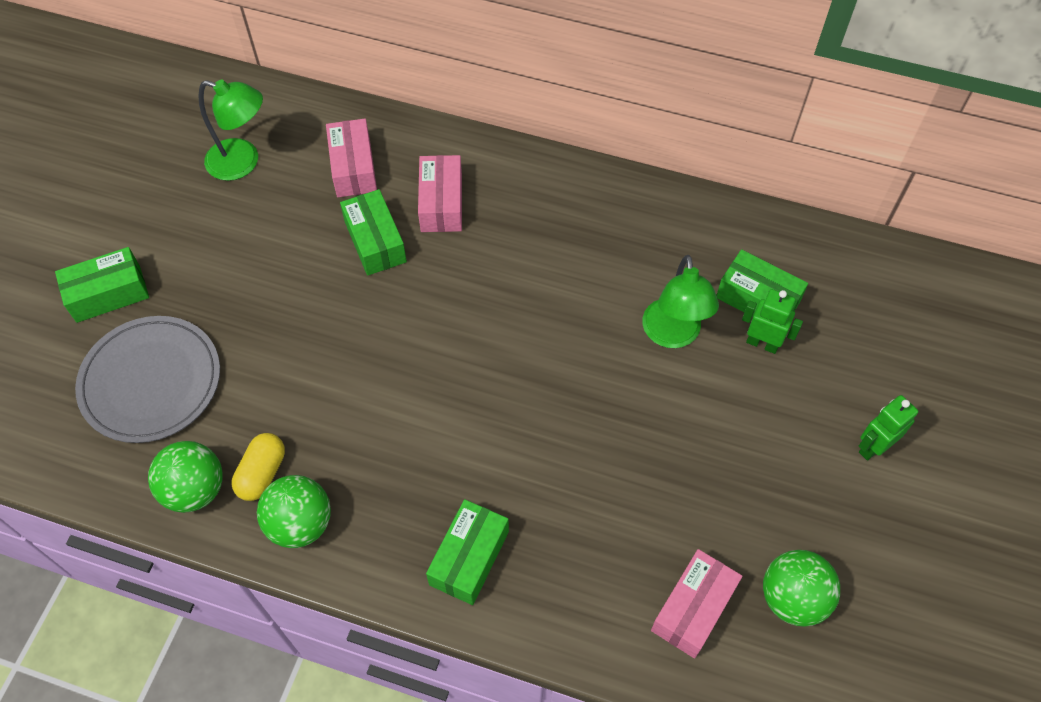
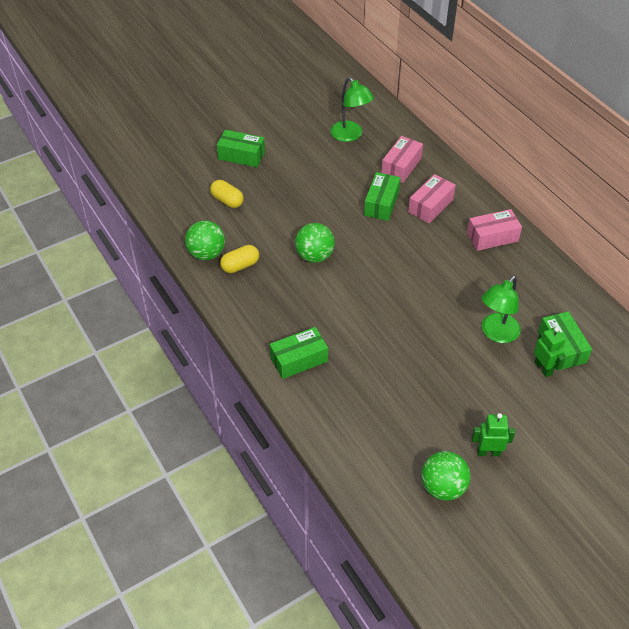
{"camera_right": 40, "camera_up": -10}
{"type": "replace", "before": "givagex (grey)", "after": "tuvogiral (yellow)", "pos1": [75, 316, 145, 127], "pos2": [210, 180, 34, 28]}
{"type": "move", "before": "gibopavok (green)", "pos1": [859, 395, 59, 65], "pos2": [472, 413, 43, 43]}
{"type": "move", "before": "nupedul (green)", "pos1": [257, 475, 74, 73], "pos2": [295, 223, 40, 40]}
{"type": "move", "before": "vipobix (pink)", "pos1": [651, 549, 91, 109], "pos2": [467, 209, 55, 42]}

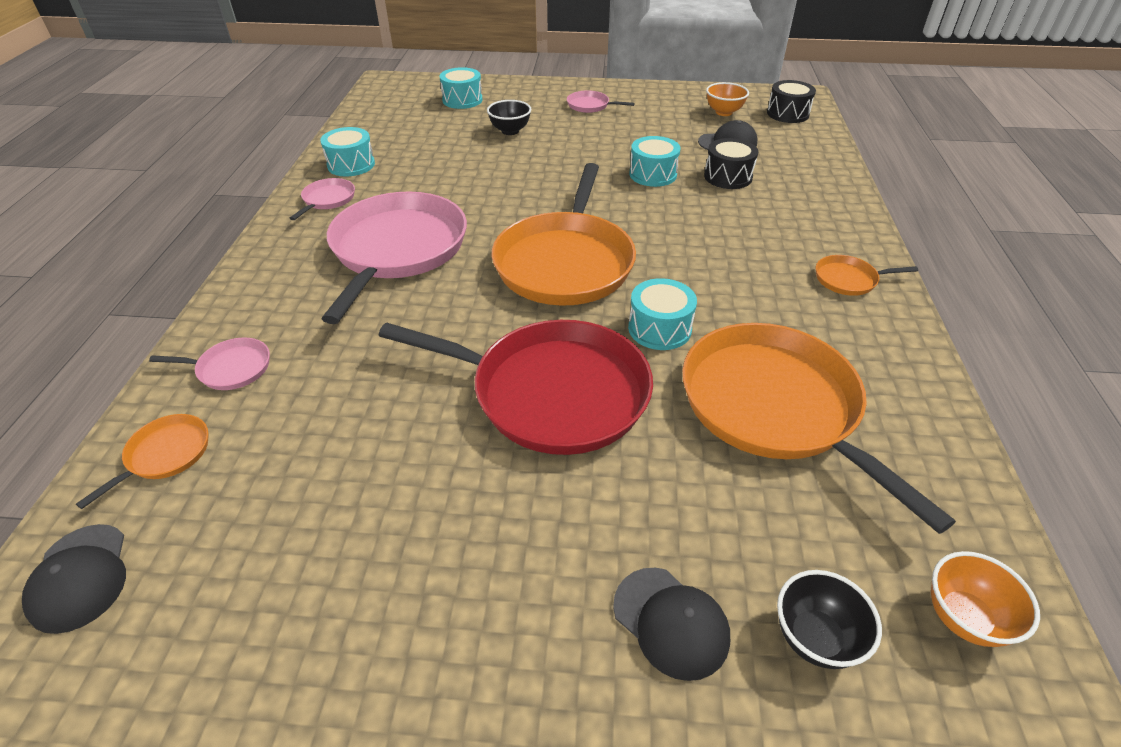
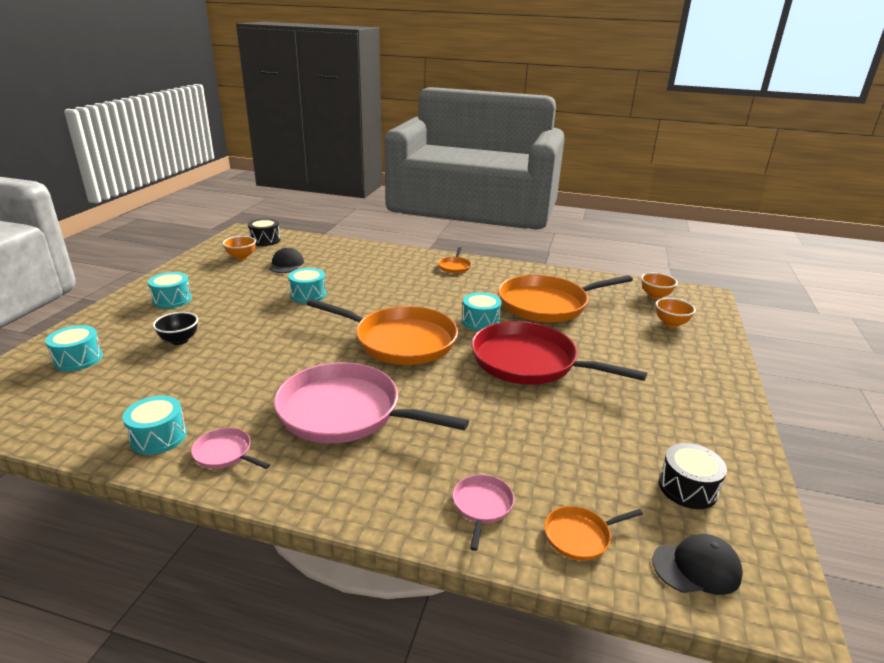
{"camera_right": -80, "camera_up": -15}
{"type": "replace", "before": "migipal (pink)", "after": "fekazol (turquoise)", "pos1": [567, 91, 68, 22], "pos2": [148, 272, 44, 36]}
{"type": "move", "before": "fekazol (black)", "pos1": [704, 138, 54, 51], "pos2": [659, 443, 68, 66]}
{"type": "rotate", "before": "migipal (red)", "pos1": [378, 320, 275, 135], "pos2": [471, 321, 176, 64], "turn": -90}
{"type": "rotate", "before": "migipal (orange)", "pos1": [76, 414, 132, 95], "pos2": [545, 506, 98, 55], "turn": -60}
{"type": "delete", "before": "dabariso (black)", "pos1": [613, 568, 117, 113]}
{"type": "recolor", "before": "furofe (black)", "after": "furofe (orange)", "pos1": [777, 570, 105, 99], "pos2": [655, 298, 41, 30]}

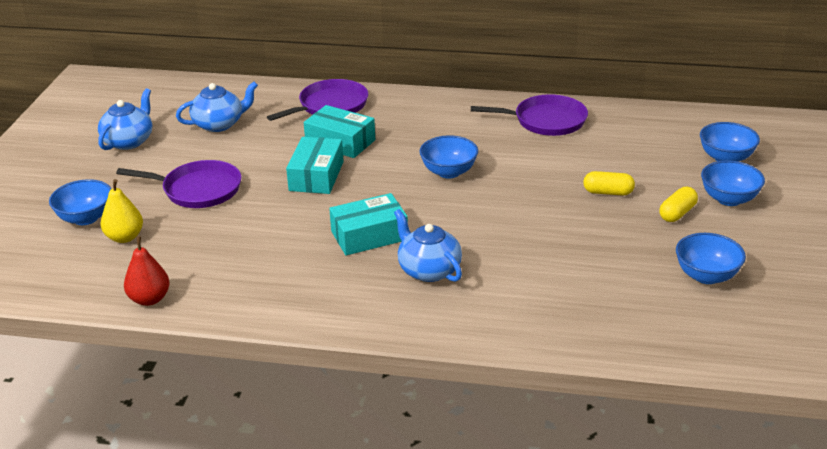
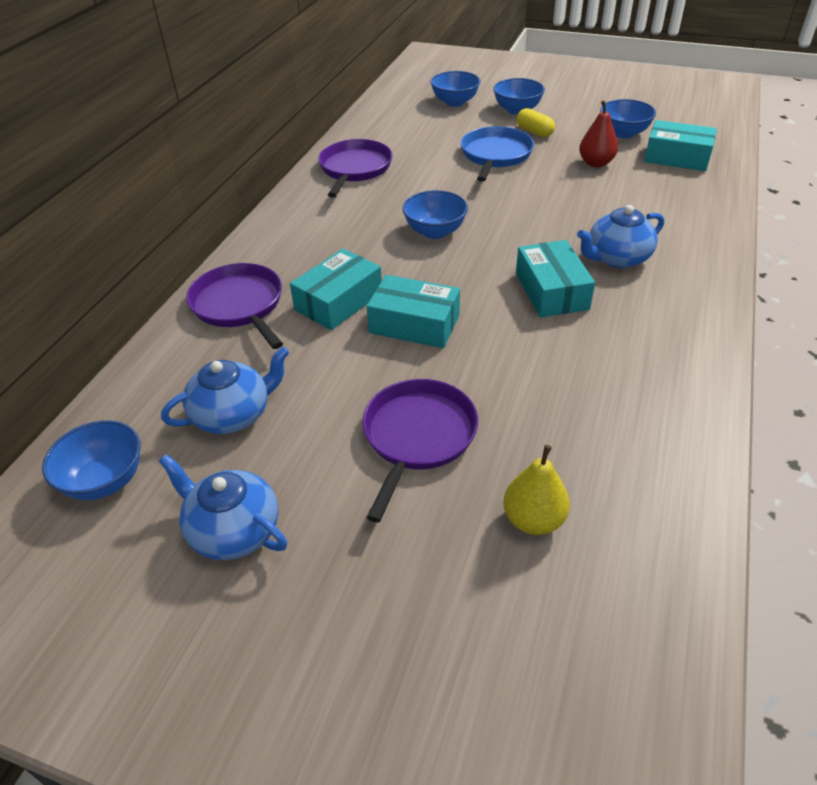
{"camera_right": -80, "camera_up": 10}
{"type": "rotate", "before": "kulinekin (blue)", "pos1": [176, 82, 82, 50], "pos2": [161, 347, 128, 87], "turn": 75}
{"type": "replace", "before": "tuvogiral (yellow)", "after": "migipal (blue)", "pos1": [583, 171, 52, 25], "pos2": [461, 126, 73, 56]}
{"type": "move", "before": "furofe (blue)", "pos1": [49, 179, 62, 46], "pos2": [42, 420, 99, 80]}
{"type": "move", "before": "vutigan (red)", "pos1": [124, 236, 46, 70], "pos2": [579, 100, 39, 67]}
{"type": "insert", "after": "vipobix (turquoise)", "pos2": [644, 120, 73, 51]}

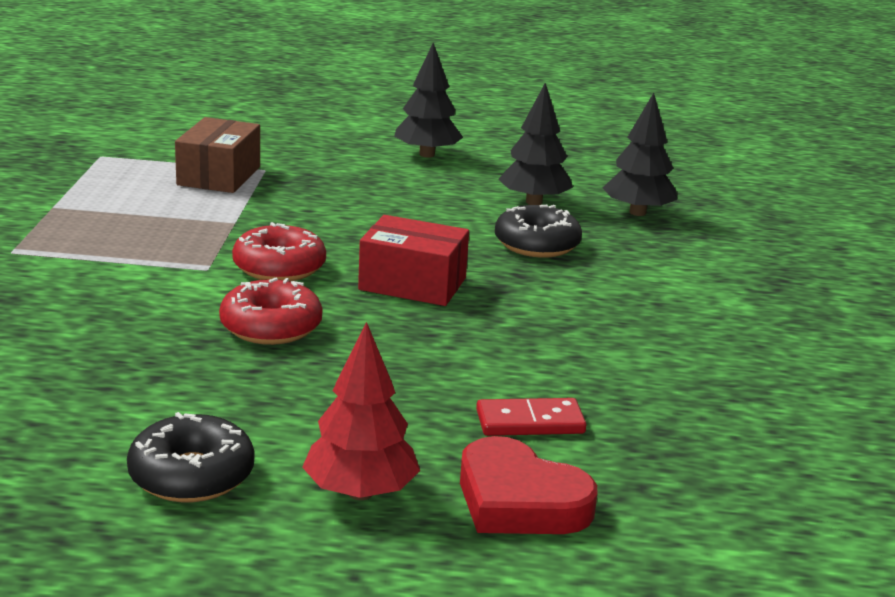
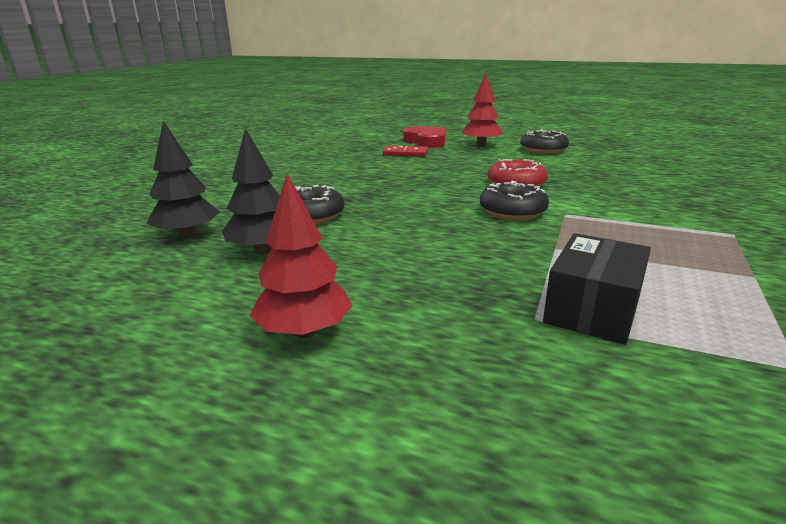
{"camera_right": -160, "camera_up": 0}
{"type": "recolor", "before": "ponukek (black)", "after": "ponukek (red)", "pos1": [394, 43, 69, 115], "pos2": [250, 173, 103, 165]}
{"type": "recolor", "before": "vipobix (brown)", "after": "vipobix (black)", "pos1": [175, 117, 85, 76], "pos2": [543, 233, 108, 112]}
{"type": "delete", "before": "vipobix (red)", "pos1": [358, 215, 111, 91]}
{"type": "recolor", "before": "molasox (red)", "after": "molasox (black)", "pos1": [232, 222, 94, 59], "pos2": [480, 181, 69, 39]}

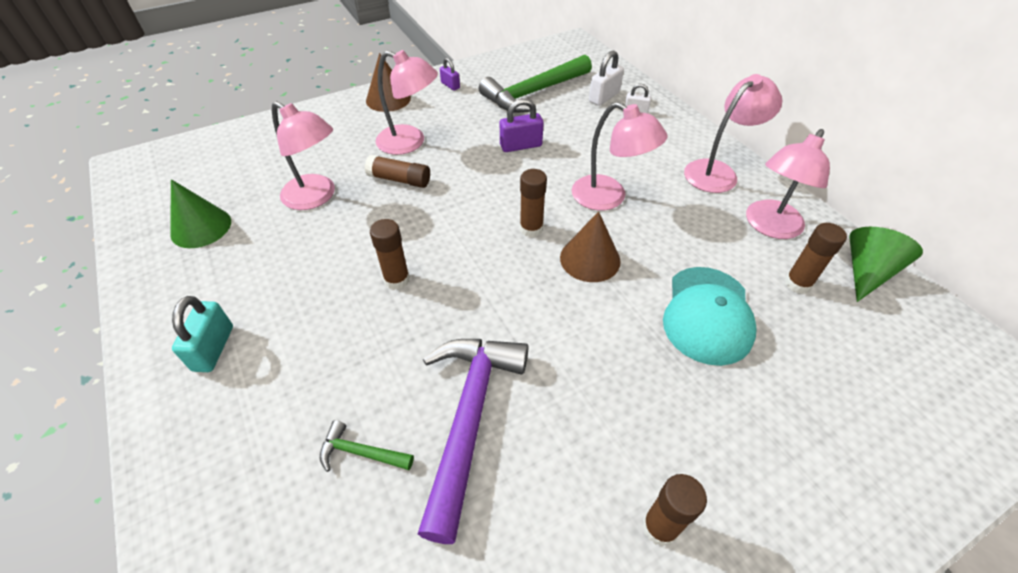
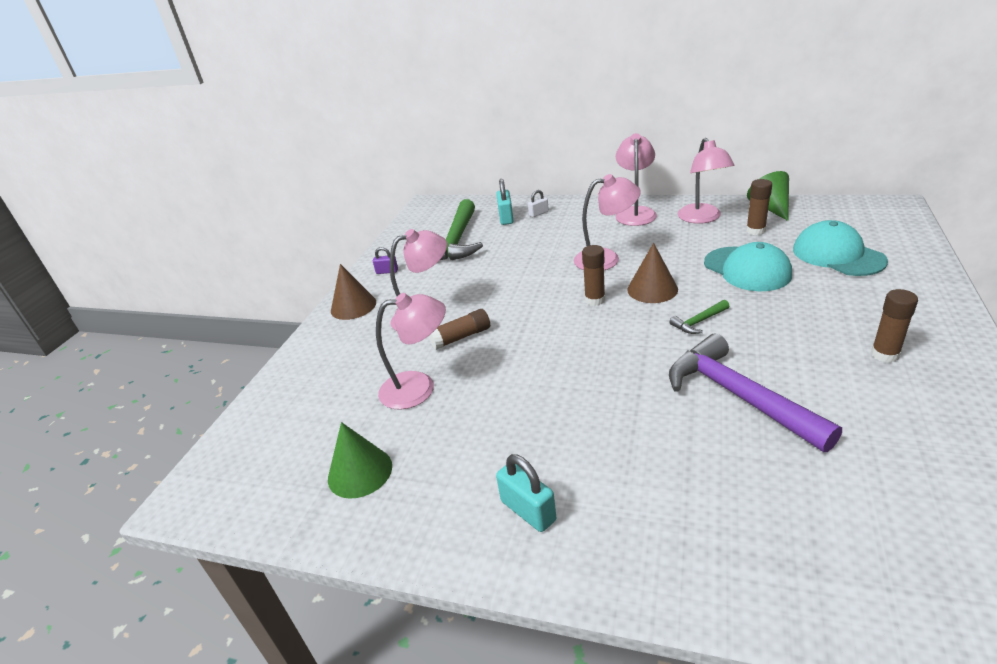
{"camera_right": -40, "camera_up": -15}
{"type": "recolor", "before": "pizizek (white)", "after": "pizizek (turquoise)", "pos1": [589, 50, 35, 56], "pos2": [496, 179, 18, 46]}
{"type": "delete", "before": "pizizek (purple)", "pos1": [500, 98, 44, 54]}
{"type": "delete", "before": "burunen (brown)", "pos1": [370, 219, 40, 71]}
{"type": "move", "before": "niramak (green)", "pos1": [320, 420, 94, 52], "pos2": [670, 300, 60, 34]}
{"type": "insert", "after": "dabariso (turquoise)", "pos2": [793, 220, 95, 56]}

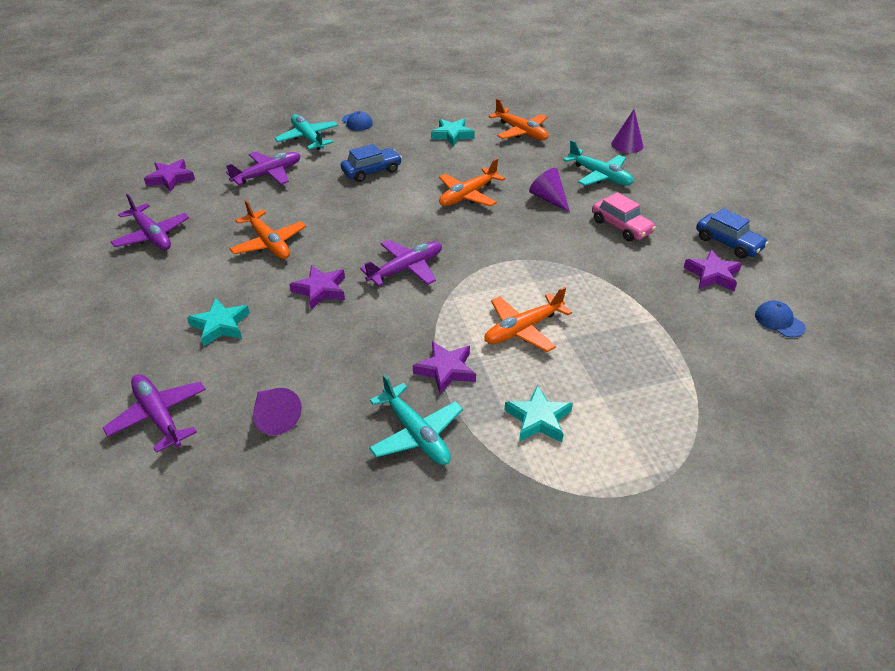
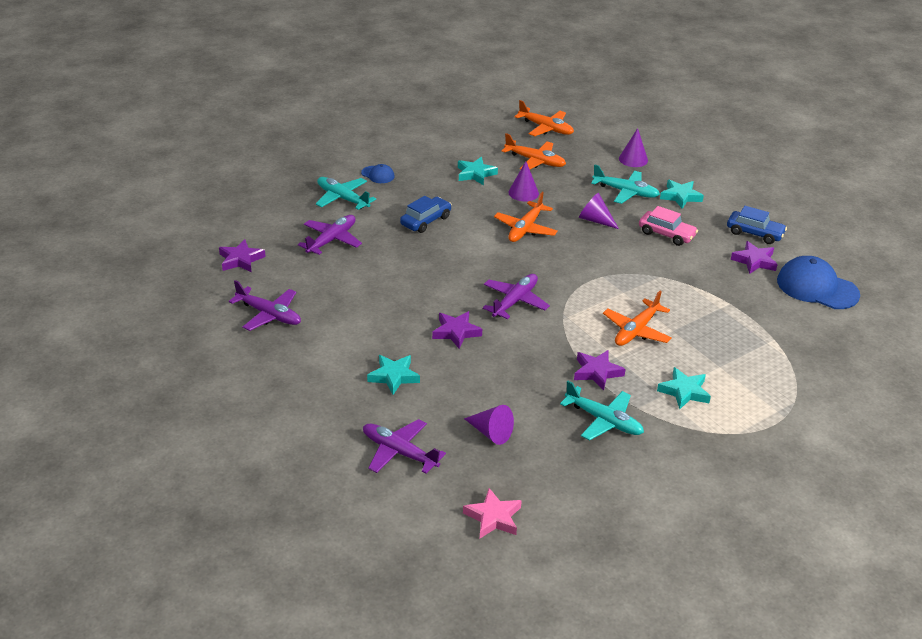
{"camera_right": -20, "camera_up": -5}
{"type": "move", "before": "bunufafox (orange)", "pos1": [229, 200, 77, 59], "pos2": [514, 100, 60, 36]}
{"type": "resize", "before": "dabariso (blue)", "pos1": [755, 301, 51, 36], "pos2": [777, 256, 83, 53], "scale": 2.07}
{"type": "insert", "after": "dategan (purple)", "pos2": [508, 161, 31, 40]}
{"type": "insert", "after": "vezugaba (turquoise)", "pos2": [660, 180, 44, 29]}
{"type": "insert", "after": "vezugaba (pink)", "pos2": [463, 488, 59, 50]}

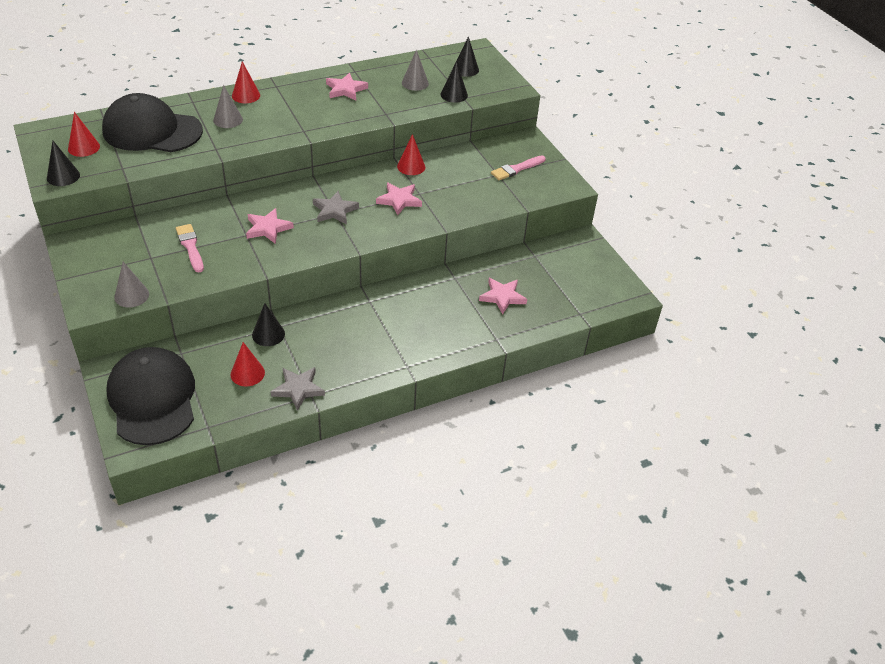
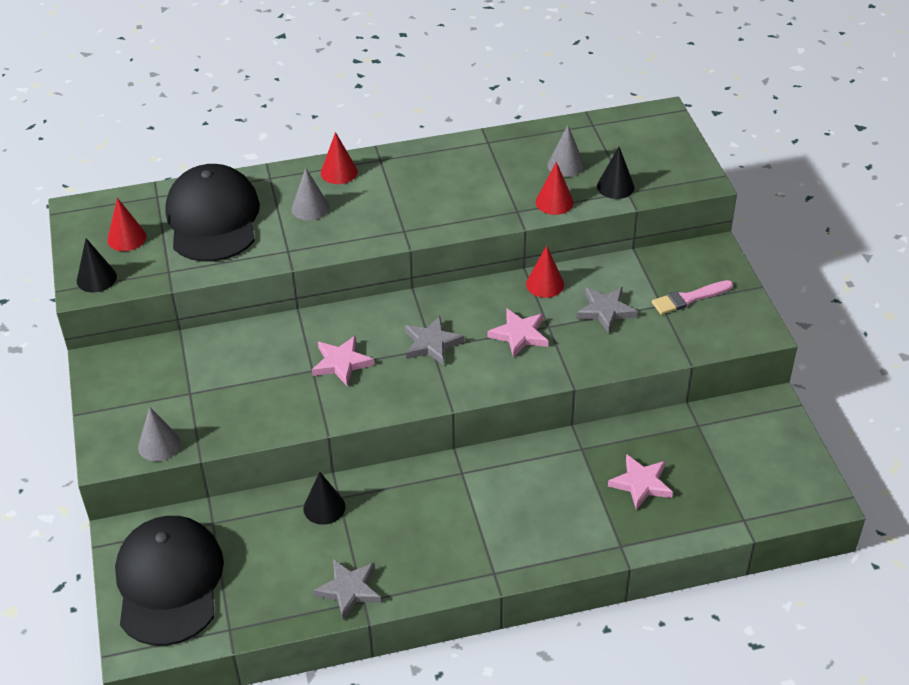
{"camera_right": 15, "camera_up": 0}
{"type": "delete", "before": "dategan (black)", "pos1": [453, 36, 26, 41]}
{"type": "delete", "before": "vezugaba (pink)", "pos1": [326, 73, 42, 28]}
{"type": "rotate", "before": "dabariso (black)", "pos1": [102, 93, 101, 59], "pos2": [165, 164, 95, 98], "turn": 60}
{"type": "delete", "before": "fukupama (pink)", "pos1": [176, 224, 28, 48]}
{"type": "move", "before": "dategan (red)", "pos1": [230, 342, 35, 44], "pos2": [536, 162, 38, 53]}
{"type": "insert", "after": "vezugaba (grey)", "pos2": [576, 287, 62, 47]}

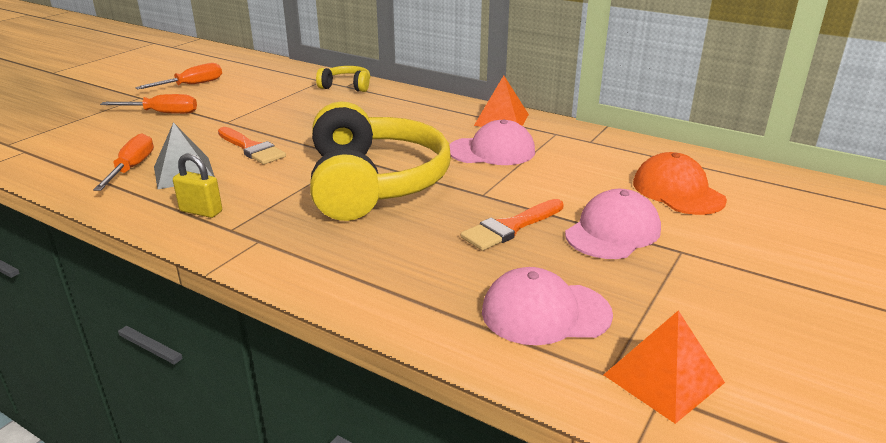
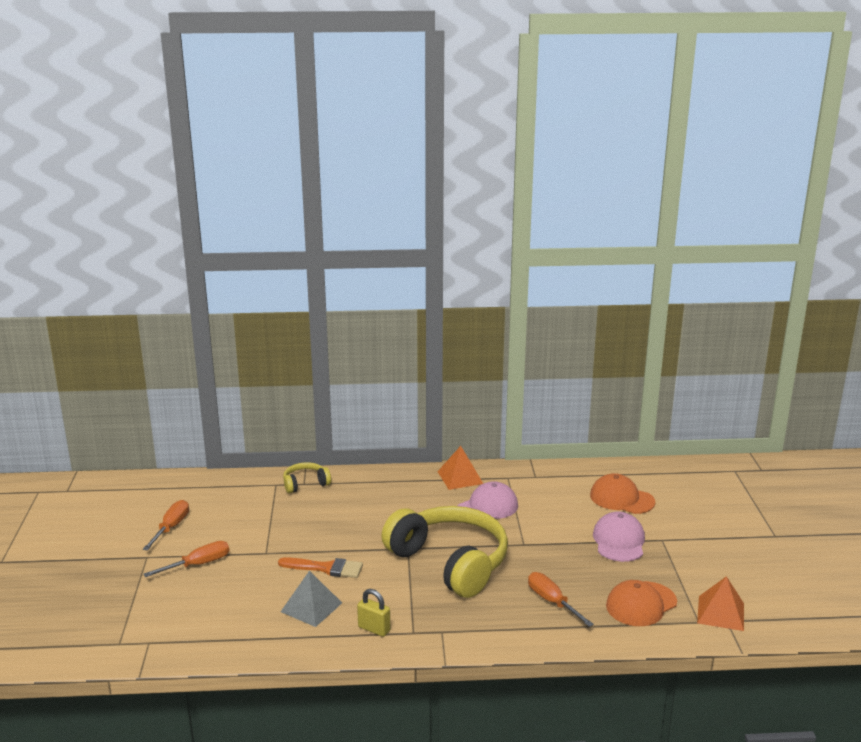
{"camera_right": -35, "camera_up": -5}
{"type": "move", "before": "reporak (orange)", "pos1": [93, 133, 61, 58], "pos2": [528, 572, 66, 55]}
{"type": "rotate", "before": "pizizek (yellow)", "pos1": [173, 153, 49, 65], "pos2": [357, 589, 33, 48], "turn": 45}
{"type": "delete", "before": "fukupama (orange)", "pos1": [461, 199, 103, 52]}
{"type": "recolor", "before": "dabariso (pink)", "after": "dabariso (orange)", "pos1": [482, 267, 131, 78], "pos2": [606, 580, 71, 46]}

